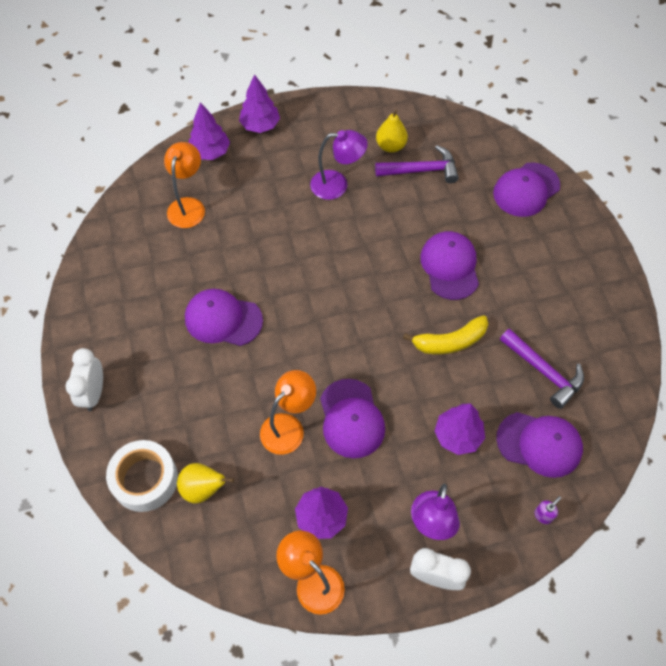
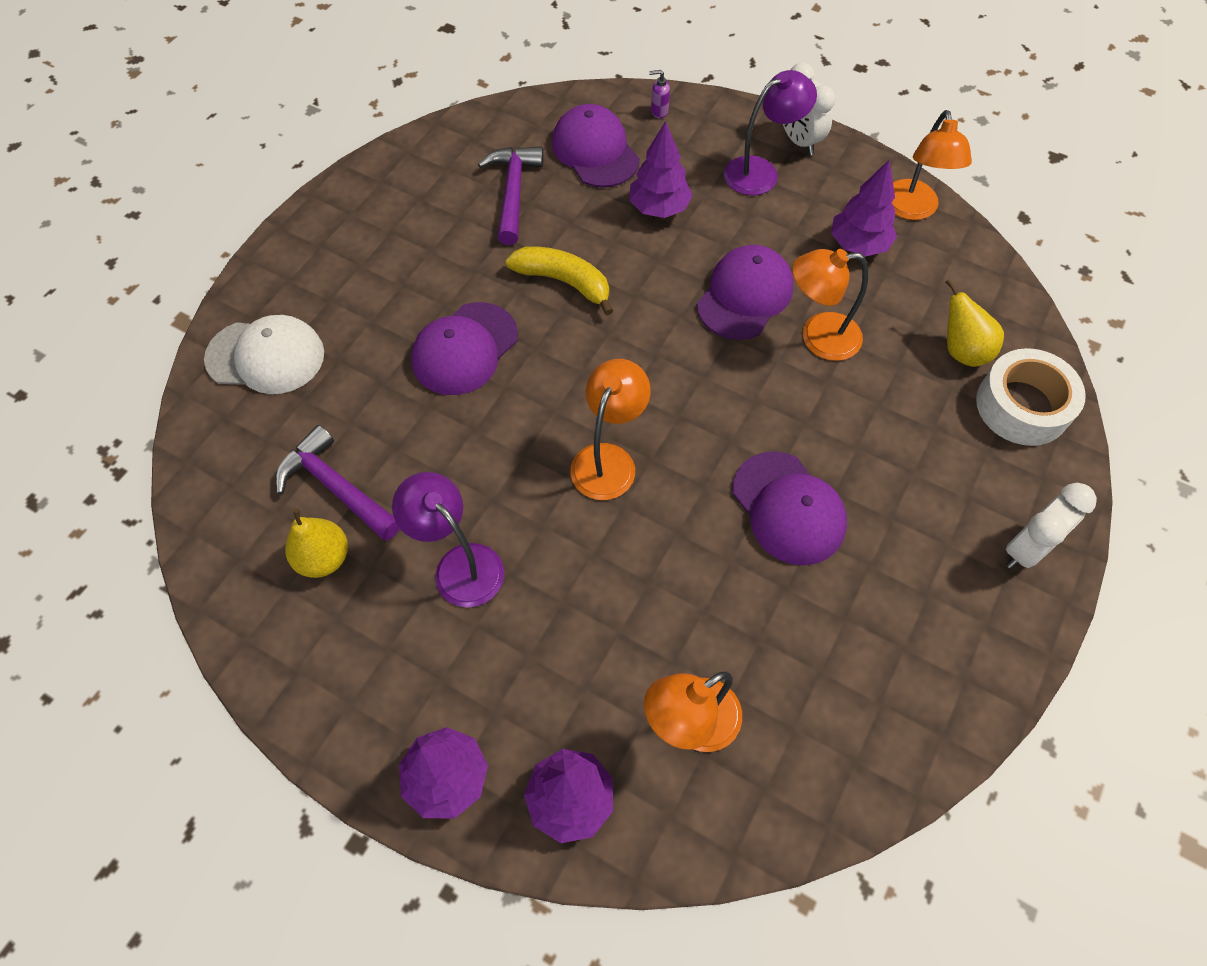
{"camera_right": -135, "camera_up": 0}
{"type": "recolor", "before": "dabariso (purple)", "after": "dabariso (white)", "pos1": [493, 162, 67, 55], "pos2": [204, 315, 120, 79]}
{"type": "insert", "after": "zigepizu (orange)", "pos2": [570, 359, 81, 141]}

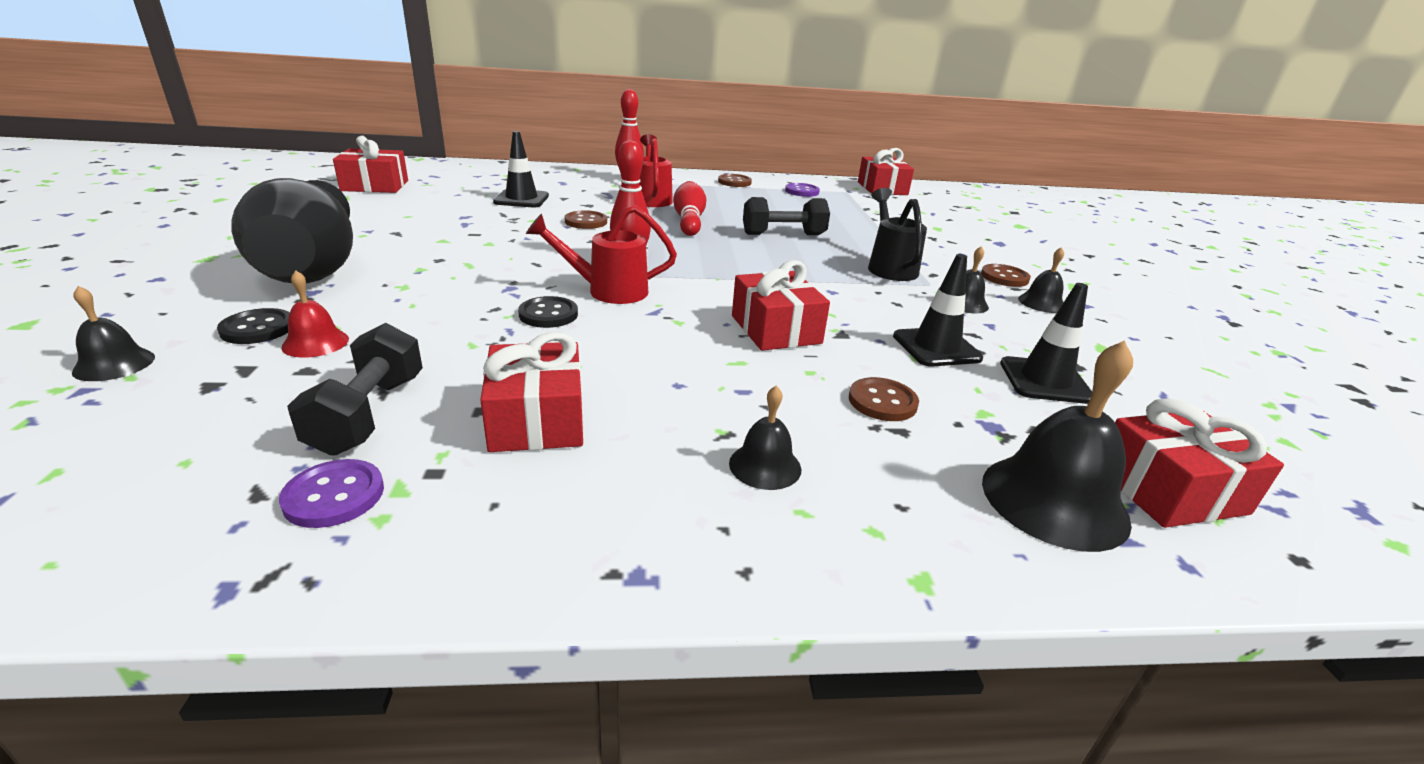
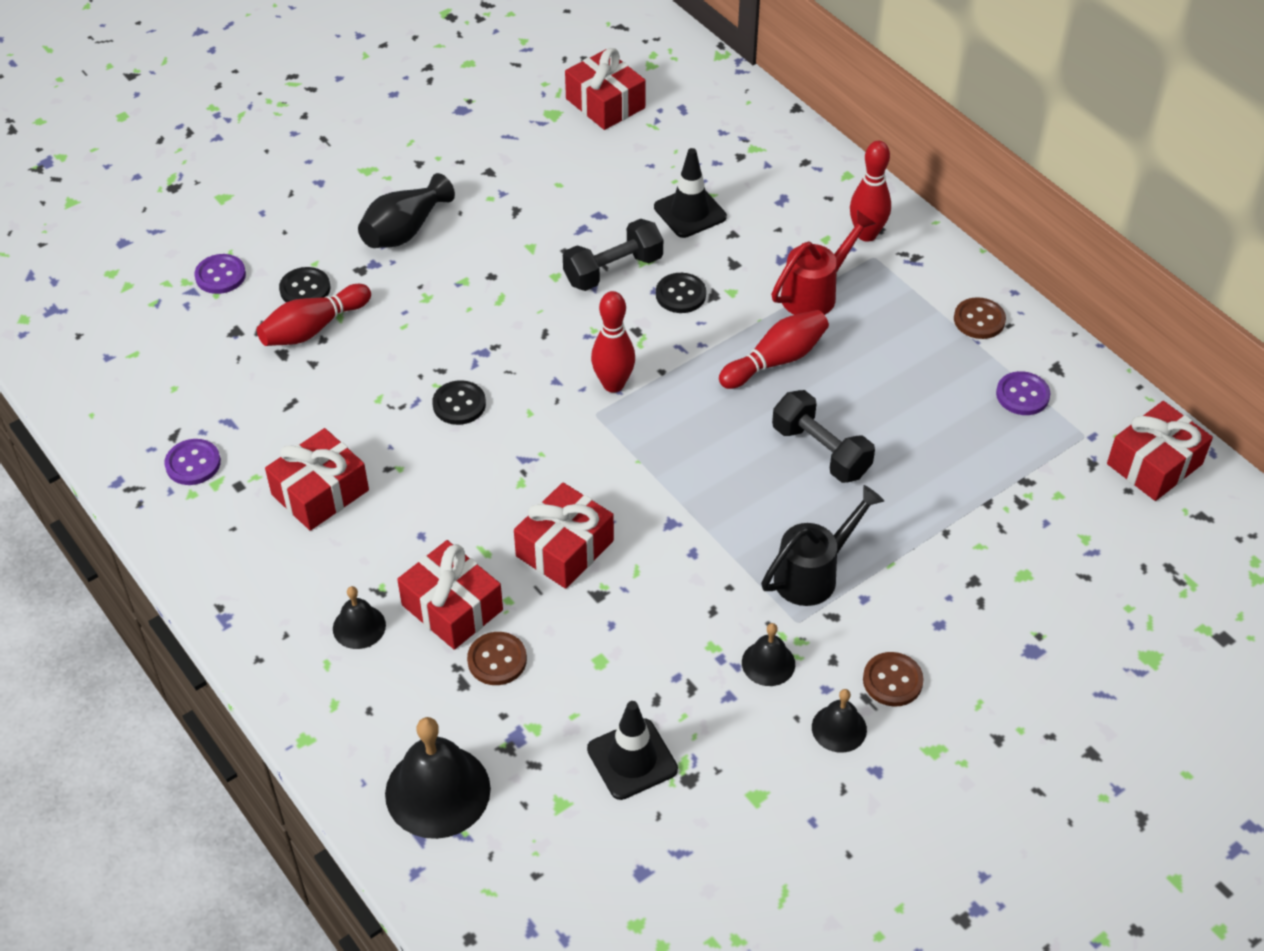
{"camera_right": 60, "camera_up": 20}
{"type": "resize", "before": "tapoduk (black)", "pos1": [231, 178, 122, 105], "pos2": [358, 173, 97, 75], "scale": 0.59}
{"type": "delete", "before": "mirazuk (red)", "pos1": [526, 205, 151, 99]}
{"type": "recolor", "before": "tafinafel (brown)", "after": "tafinafel (black)", "pos1": [565, 210, 42, 19], "pos2": [656, 273, 50, 40]}
{"type": "delete", "before": "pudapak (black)", "pos1": [893, 254, 90, 113]}
{"type": "replace", "before": "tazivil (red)", "after": "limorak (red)", "pos1": [281, 270, 68, 88], "pos2": [257, 284, 114, 62]}
{"type": "replace", "before": "tazivil (black)", "after": "tafinafel (purple)", "pos1": [72, 286, 83, 95], "pos2": [194, 254, 52, 40]}
{"type": "move", "before": "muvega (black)", "pos1": [287, 323, 136, 133], "pos2": [563, 219, 100, 72]}
{"type": "move", "before": "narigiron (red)", "pos1": [1115, 398, 169, 130], "pos2": [397, 540, 106, 110]}

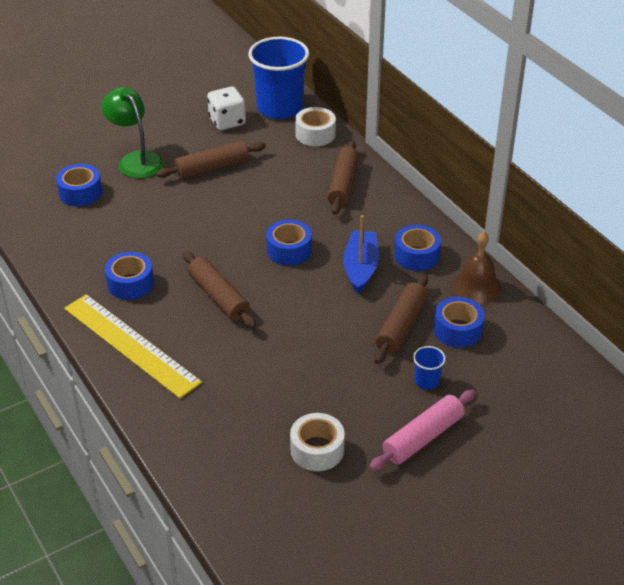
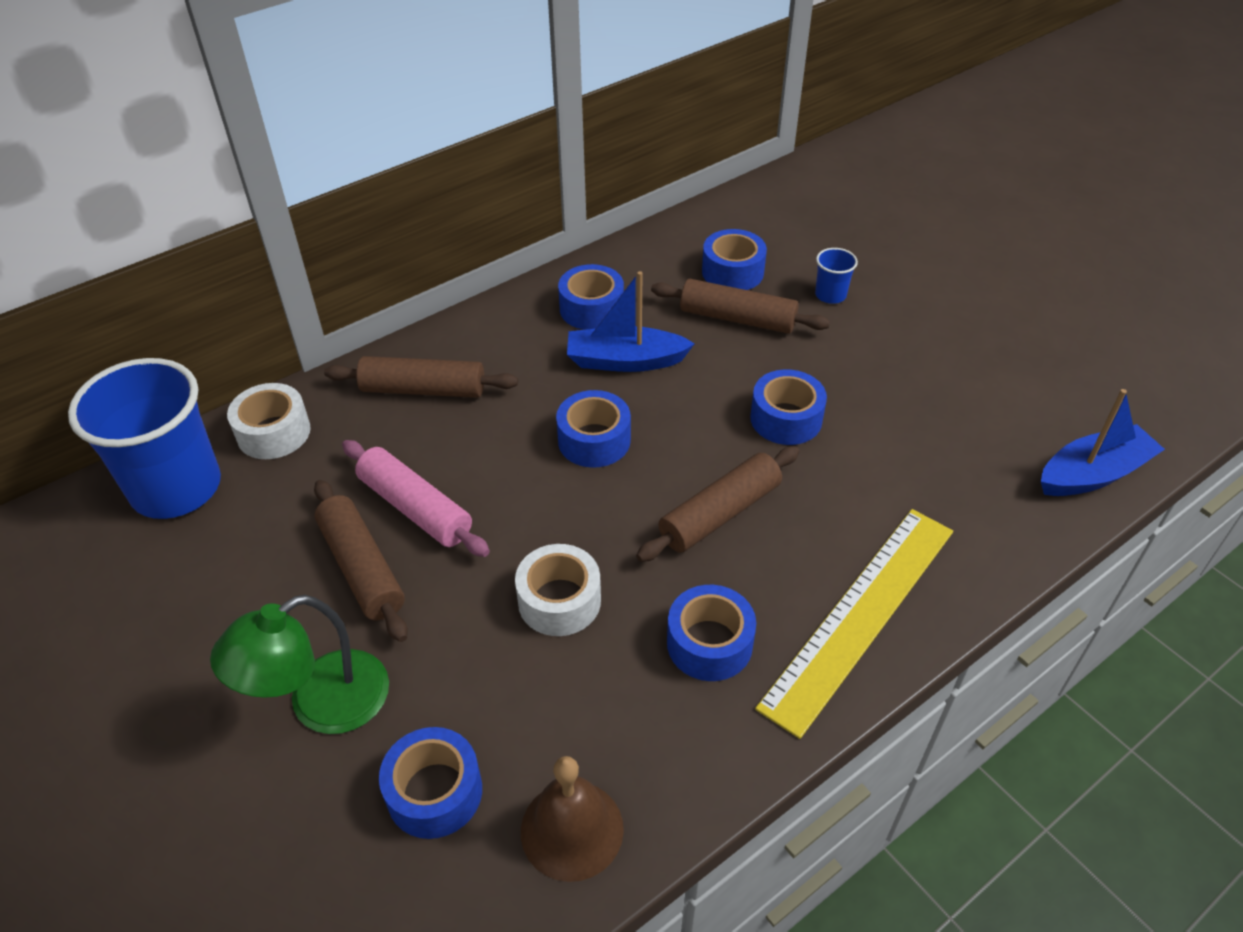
{"camera_right": -95, "camera_up": 5}
{"type": "delete", "before": "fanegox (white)", "pos1": [207, 87, 39, 43]}
{"type": "move", "before": "tazivil (brown)", "pos1": [452, 232, 50, 72], "pos2": [521, 756, 103, 126]}
{"type": "move", "before": "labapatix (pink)", "pos1": [369, 389, 107, 82], "pos2": [342, 440, 148, 117]}
{"type": "move", "before": "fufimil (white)", "pos1": [290, 413, 55, 58], "pos2": [515, 544, 86, 92]}
{"type": "insert", "after": "fufimil (blue)", "pos2": [750, 369, 77, 76]}
{"type": "insert", "after": "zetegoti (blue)", "pos2": [1041, 389, 124, 107]}

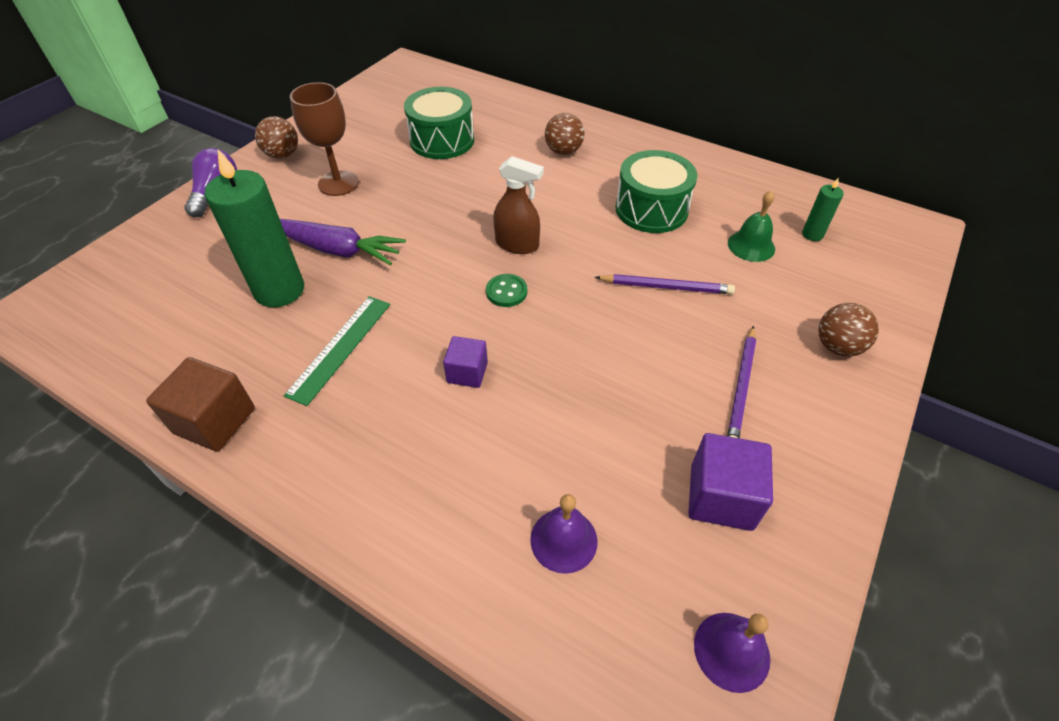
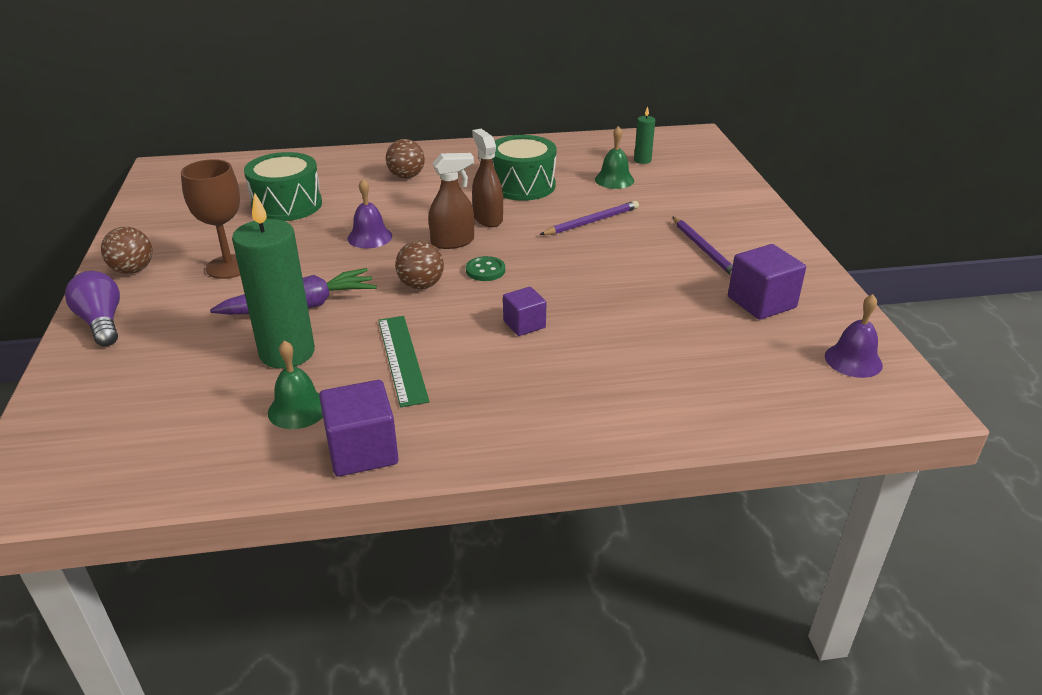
{"camera_right": -40, "camera_up": -15}
{"type": "move", "before": "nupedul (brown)", "pos1": [818, 303, 61, 54], "pos2": [395, 241, 49, 48]}
{"type": "recolor", "before": "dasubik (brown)", "after": "dasubik (purple)", "pos1": [146, 357, 109, 95], "pos2": [319, 380, 79, 97]}
{"type": "move", "before": "tazivil (purple)", "pos1": [530, 494, 68, 80], "pos2": [348, 179, 44, 69]}
{"type": "insert", "after": "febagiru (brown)", "pos2": [472, 129, 31, 98]}
{"type": "insert", "after": "tazivil (green)", "pos2": [268, 340, 55, 89]}

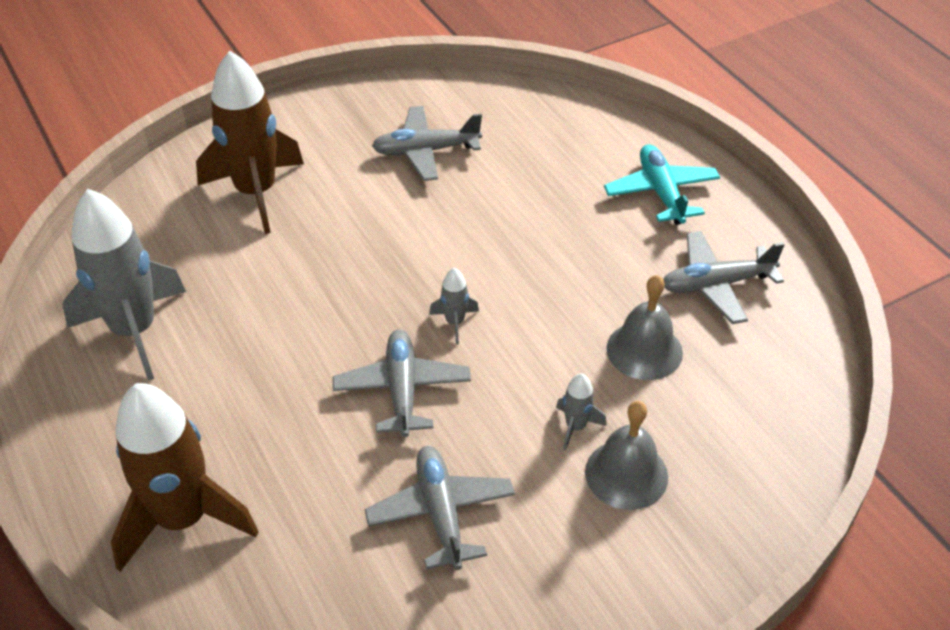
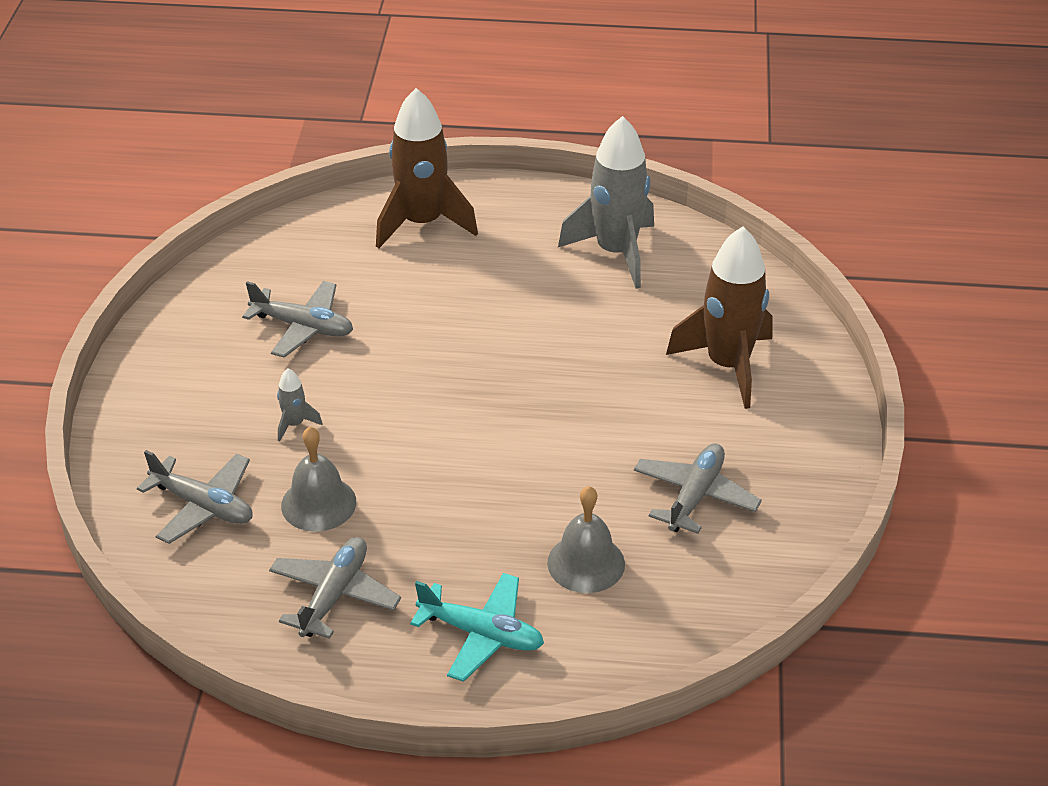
{"camera_right": 125, "camera_up": -5}
{"type": "delete", "before": "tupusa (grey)", "pos1": [429, 268, 50, 76]}
{"type": "move", "before": "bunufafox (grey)", "pos1": [333, 329, 138, 108], "pos2": [137, 450, 116, 94]}
{"type": "move", "before": "tazivil (grey)", "pos1": [585, 401, 83, 109], "pos2": [547, 486, 78, 107]}

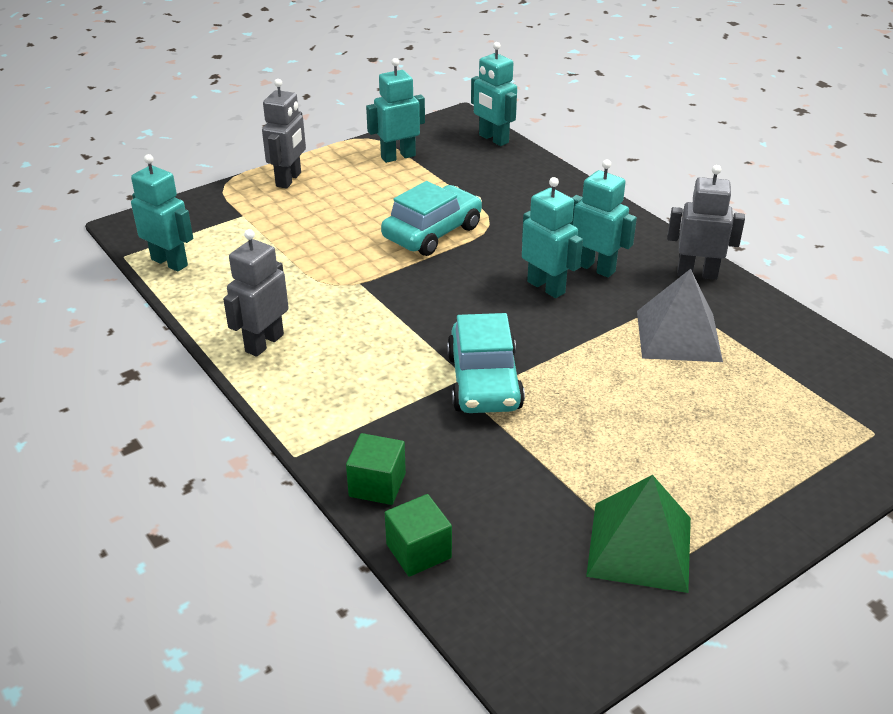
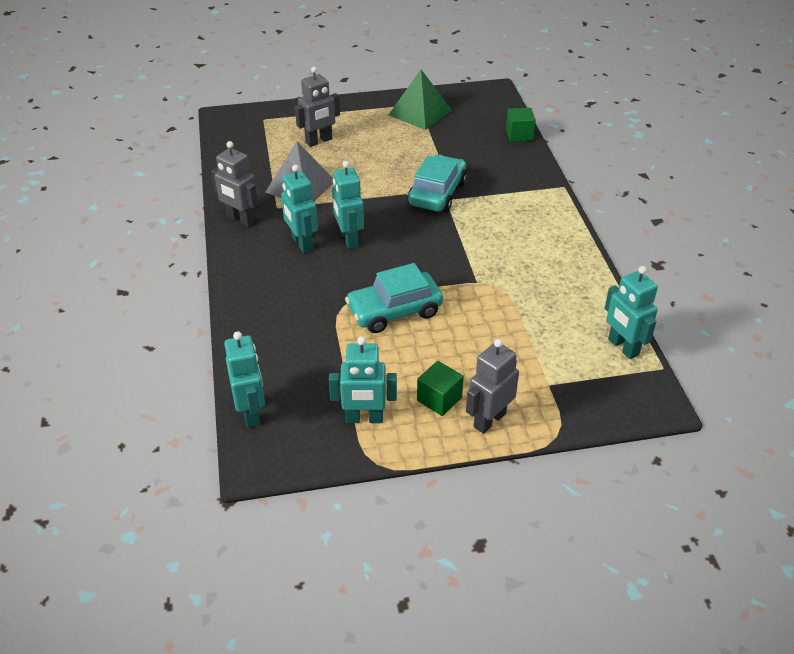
{"camera_right": -155, "camera_up": 5}
{"type": "move", "before": "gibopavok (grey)", "pos1": [223, 229, 66, 128], "pos2": [295, 67, 45, 80]}
{"type": "move", "before": "dasubik (green)", "pos1": [346, 433, 60, 72], "pos2": [417, 361, 47, 55]}

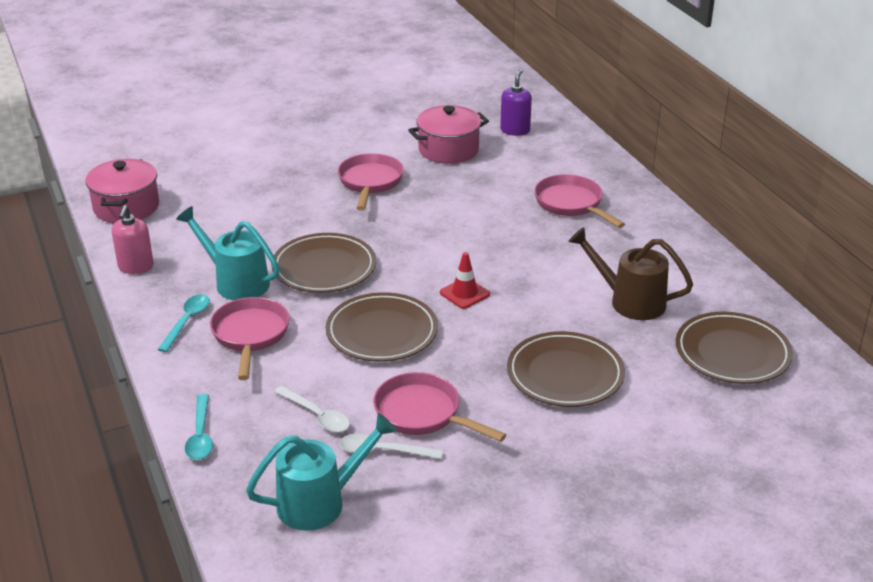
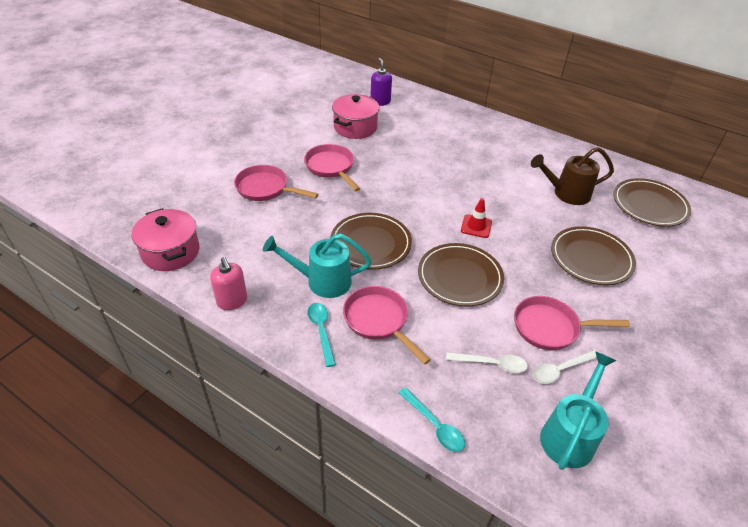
{"camera_right": -35, "camera_up": 10}
{"type": "move", "before": "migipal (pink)", "pos1": [534, 174, 91, 54], "pos2": [234, 165, 85, 36]}

